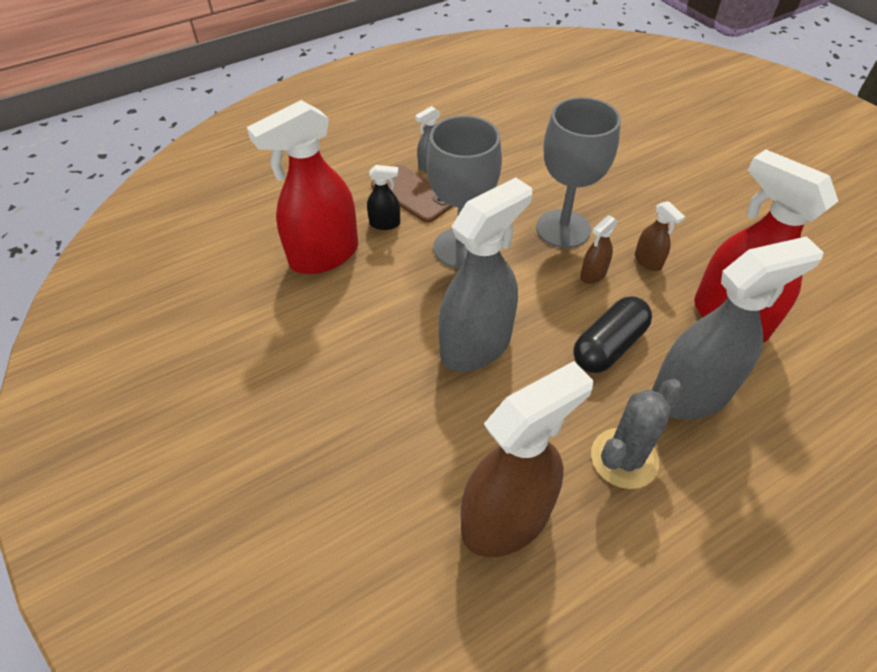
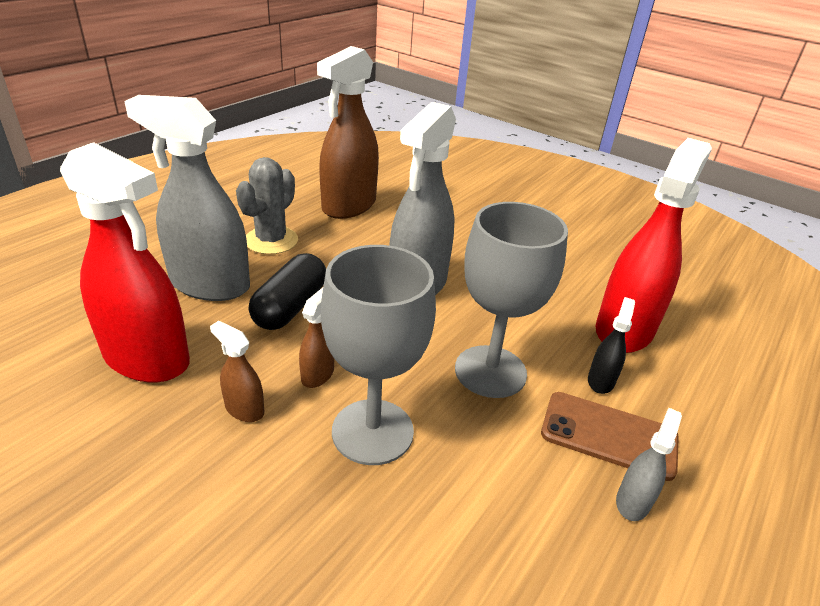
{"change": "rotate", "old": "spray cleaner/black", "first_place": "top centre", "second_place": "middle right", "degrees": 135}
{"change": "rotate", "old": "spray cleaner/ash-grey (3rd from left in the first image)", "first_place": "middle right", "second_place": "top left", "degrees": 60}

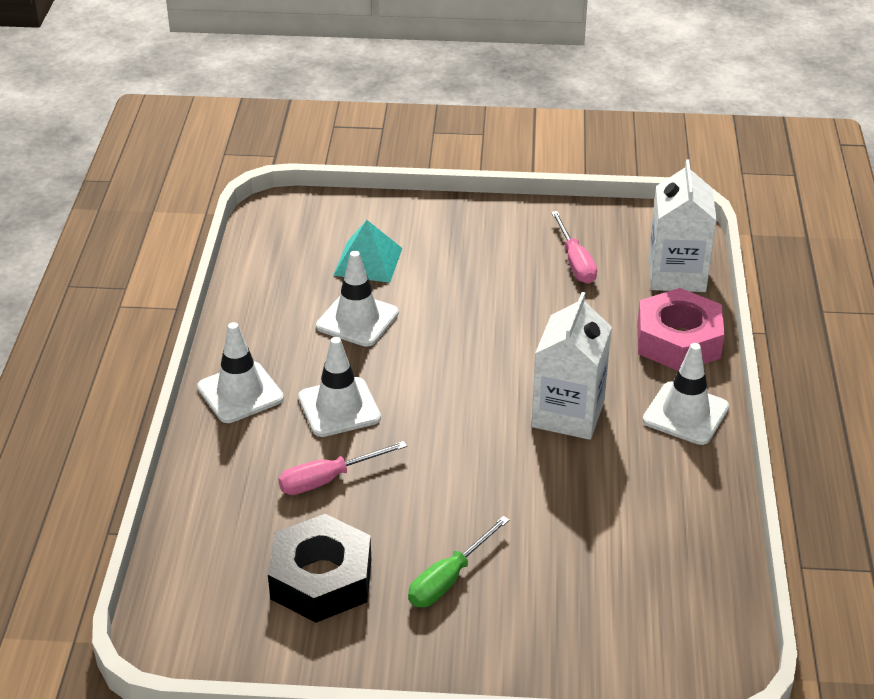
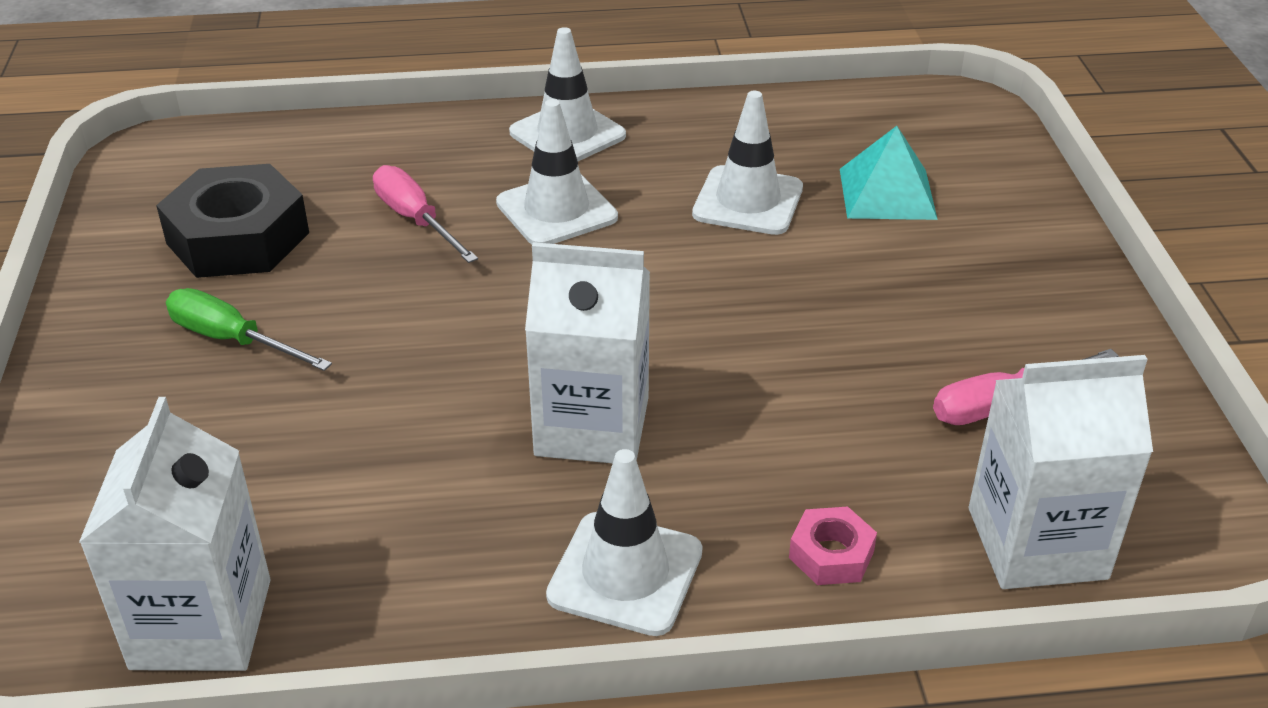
{"change": "insert", "new": "juice carton/pure white (1st from left)", "second_place": "bottom left"}
{"change": "resize", "old": "hex nut/rosy", "first_place": "middle right", "second_place": "bottom centre", "factor": 0.48}

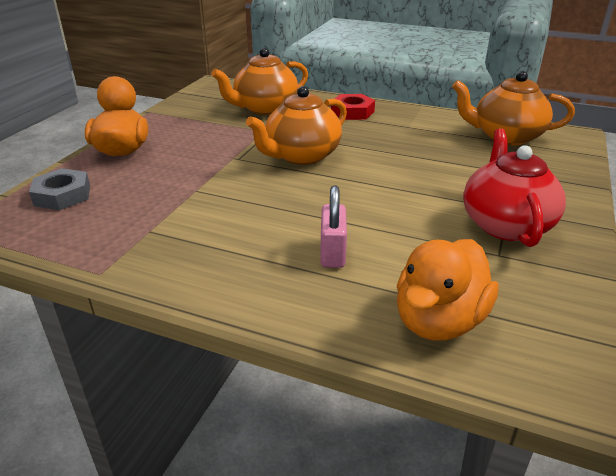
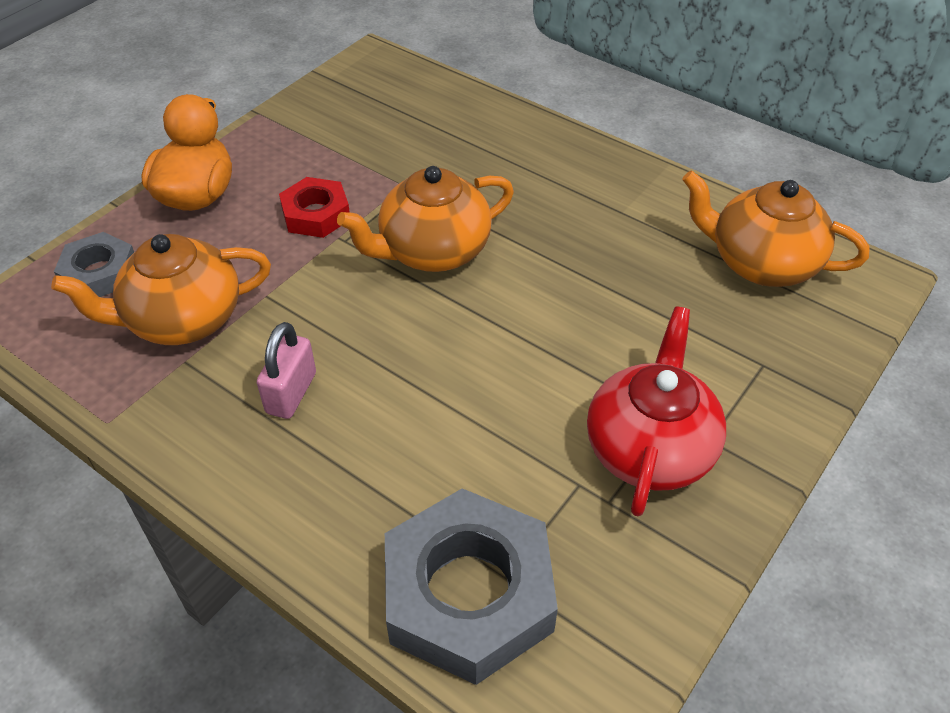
{"change": "move", "old": "teapot/orange-coloured (1st from left)", "first_place": "top centre", "second_place": "middle left"}
{"change": "move", "old": "small lock/rosy", "first_place": "centre", "second_place": "middle left"}
{"change": "move", "old": "hex nut/red", "first_place": "top centre", "second_place": "top left"}
{"change": "replace", "old": "duck/orange-coloured (2nd from left)", "new": "hex nut/ash-grey (2nd from left)", "first_place": "middle right", "second_place": "bottom centre"}

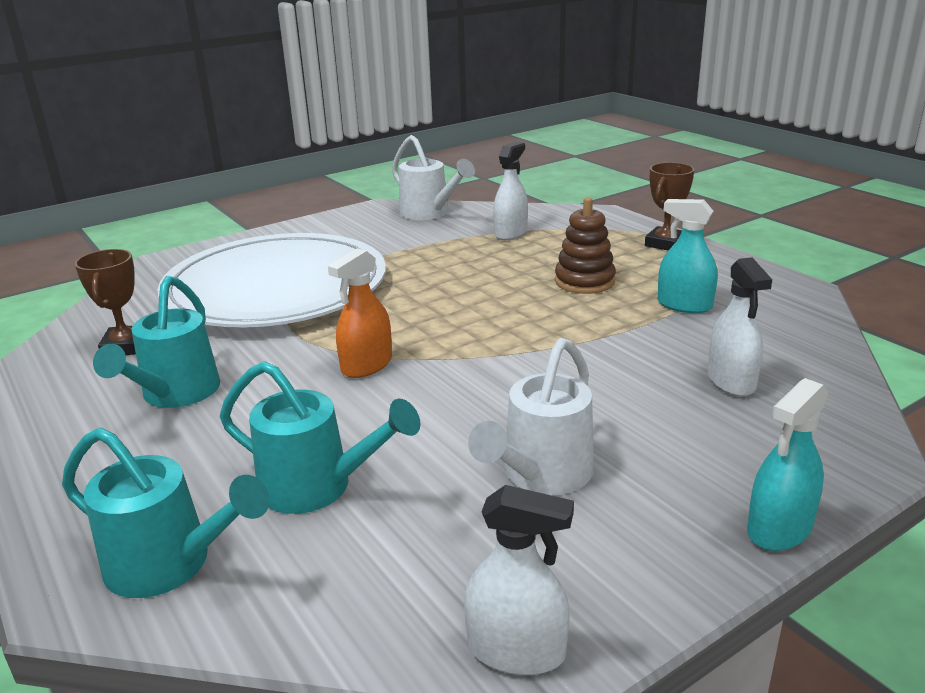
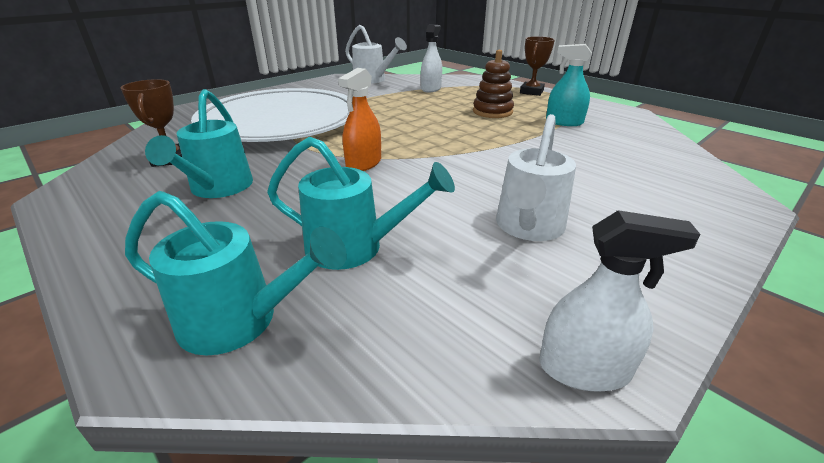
{"change": "delete", "old": "spray cleaner/pure white (3rd from left)", "first_place": "middle right"}
{"change": "delete", "old": "spray cleaner/turquoise (2nd from left)", "first_place": "bottom right"}

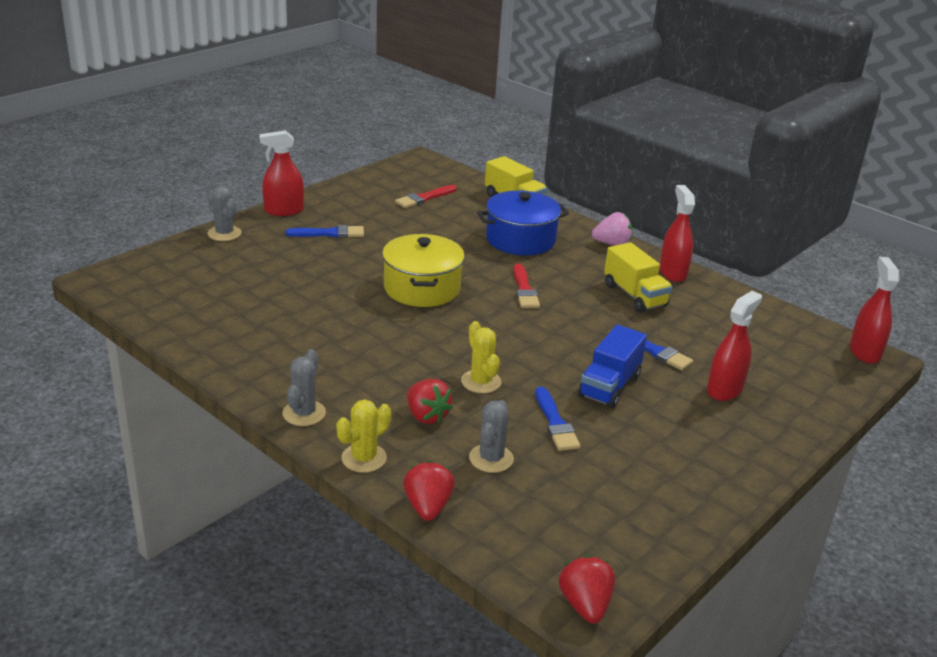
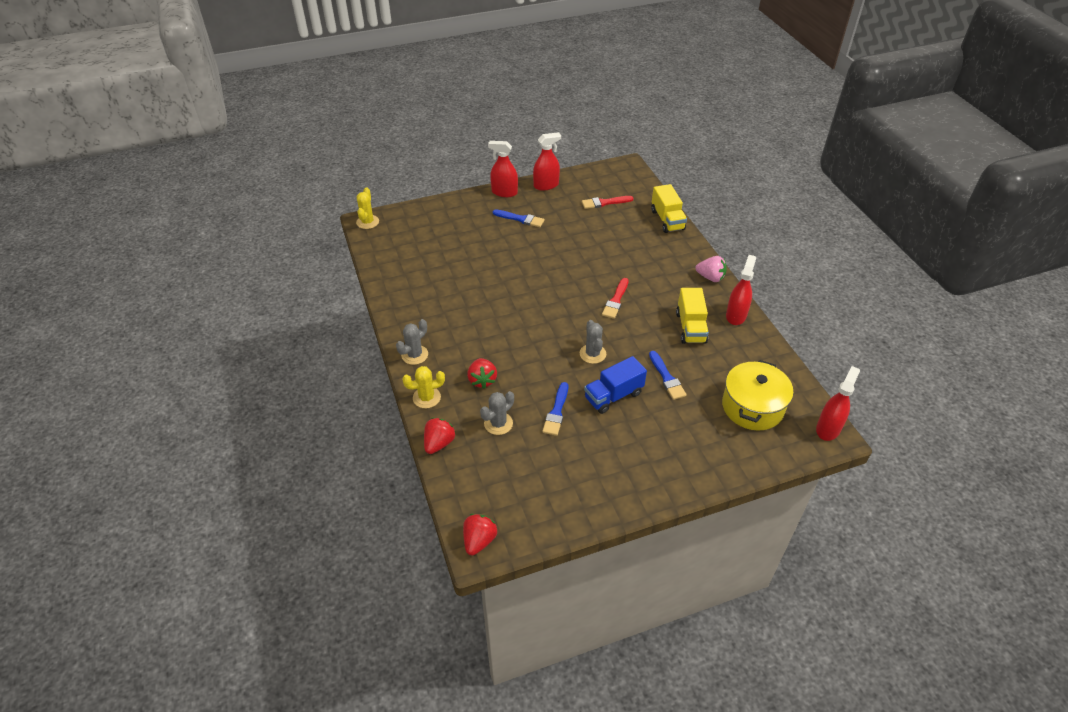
{"change": "delete", "old": "pot/royal blue", "first_place": "centre"}
{"change": "move", "old": "saguaro cactus/ash-grey (1st from left in the first image)", "new": "saguaro cactus/ash-grey (3rd from left)", "first_place": "top left", "second_place": "centre"}
{"change": "move", "old": "pot/golden", "first_place": "centre", "second_place": "middle right"}
{"change": "move", "old": "saguaro cactus/golden (2nd from left in the first image)", "new": "saguaro cactus/golden (1st from left)", "first_place": "centre", "second_place": "top centre"}
{"change": "move", "old": "spray cleaner/red (3rd from left in the first image)", "new": "spray cleaner/red (2nd from left)", "first_place": "middle right", "second_place": "top centre"}

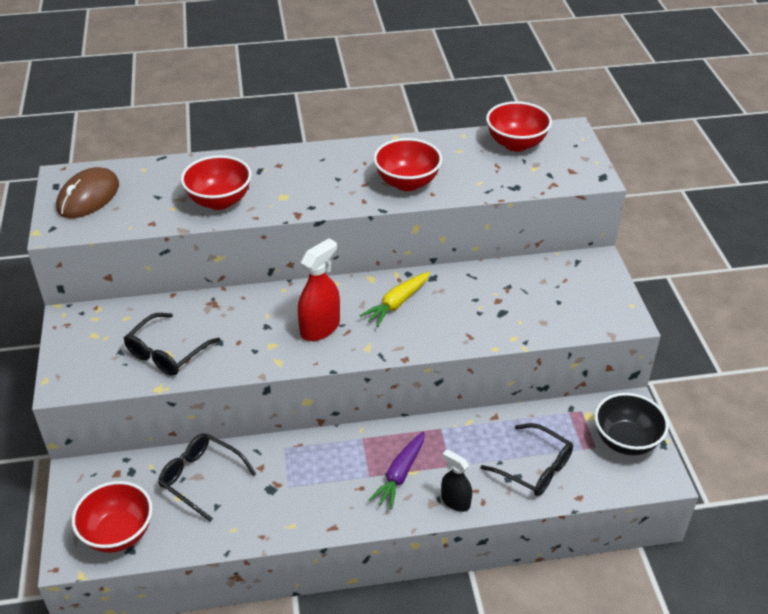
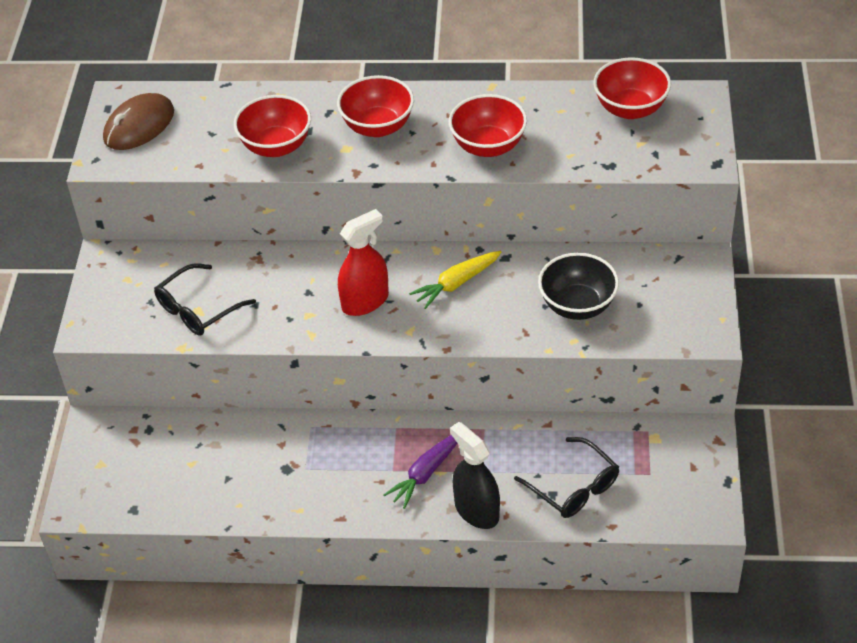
{"change": "delete", "old": "eyeglasses/black (2nd from left)", "first_place": "bottom left"}
{"change": "move", "old": "deep dish/red (1st from left in the first image)", "new": "deep dish/red (2nd from left)", "first_place": "bottom left", "second_place": "top centre"}
{"change": "move", "old": "deep dish/black", "first_place": "bottom right", "second_place": "middle right"}
{"change": "resize", "old": "spray cleaner/black", "first_place": "bottom centre", "second_place": "bottom centre", "factor": 1.55}

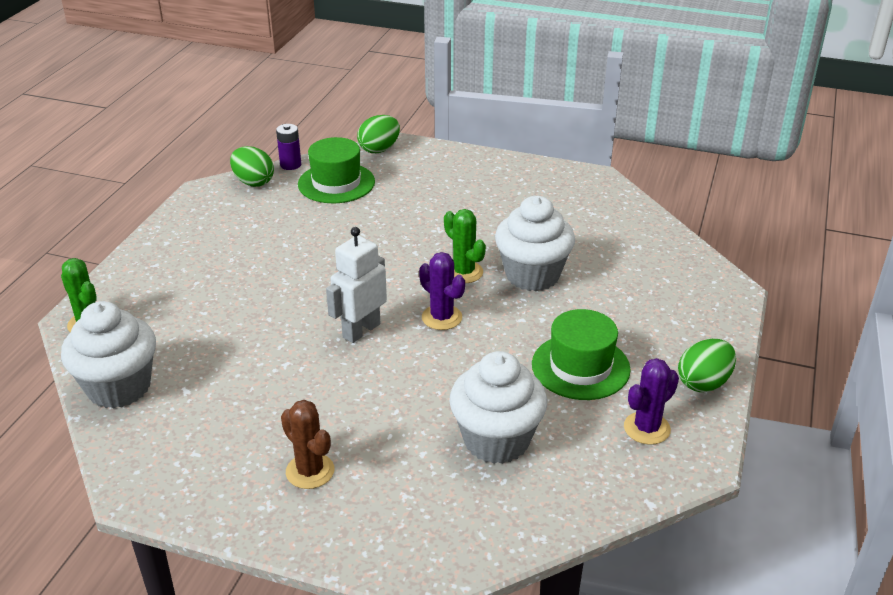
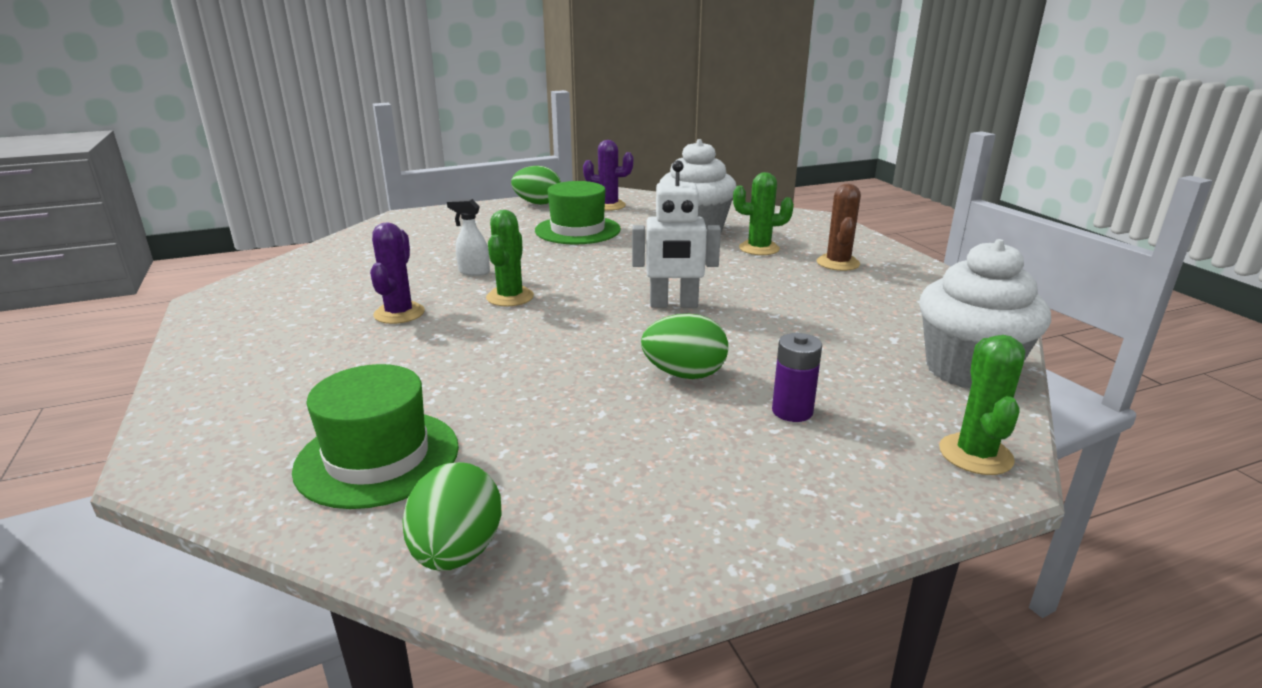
{"change": "insert", "new": "saguaro cactus/emerald (2nd from left)", "second_place": "top centre"}
{"change": "move", "old": "AA battery/violet", "first_place": "top left", "second_place": "centre"}
{"change": "move", "old": "egg/emerald (2nd from left in the first image)", "new": "egg/emerald (3rd from left)", "first_place": "top centre", "second_place": "centre"}
{"change": "move", "old": "saguaro cactus/violet (1st from left)", "first_place": "centre", "second_place": "middle left"}
{"change": "replace", "old": "fairy cake/pure white (3rd from left)", "new": "spray cleaner/pure white", "first_place": "centre", "second_place": "centre"}

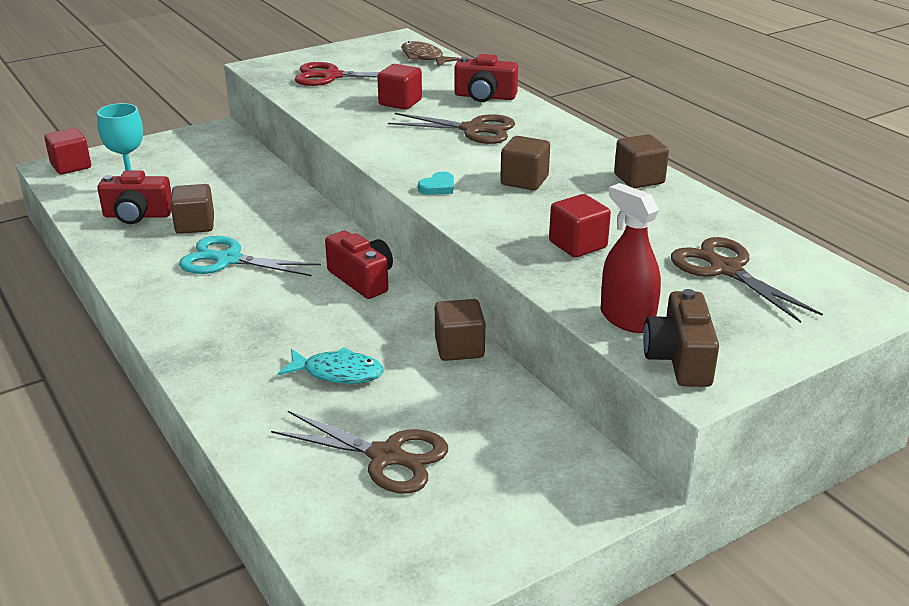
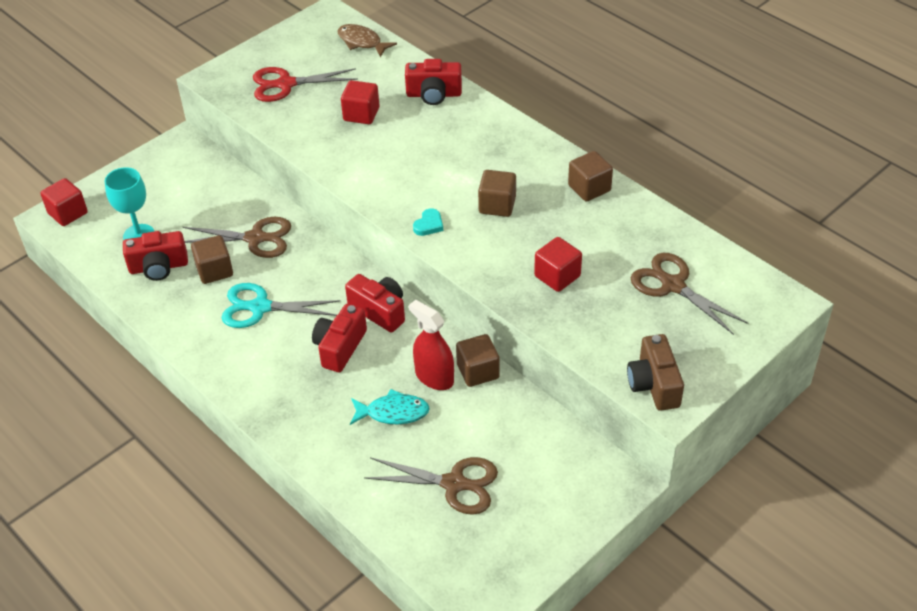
{"change": "insert", "new": "compact camera/red (2nd from left)", "second_place": "centre"}
{"change": "move", "old": "pair of scissors/brown (2nd from left in the first image)", "new": "pair of scissors/brown (1st from left)", "first_place": "top centre", "second_place": "middle left"}
{"change": "move", "old": "spray cleaner/red", "first_place": "middle right", "second_place": "centre"}

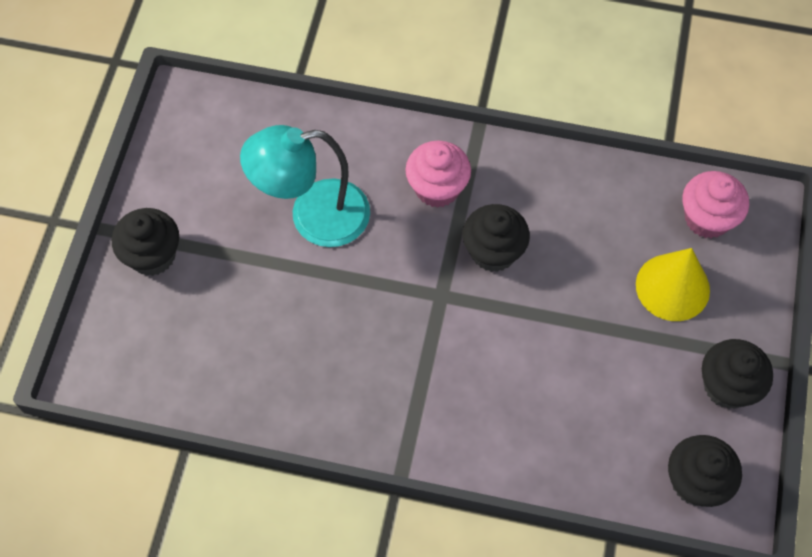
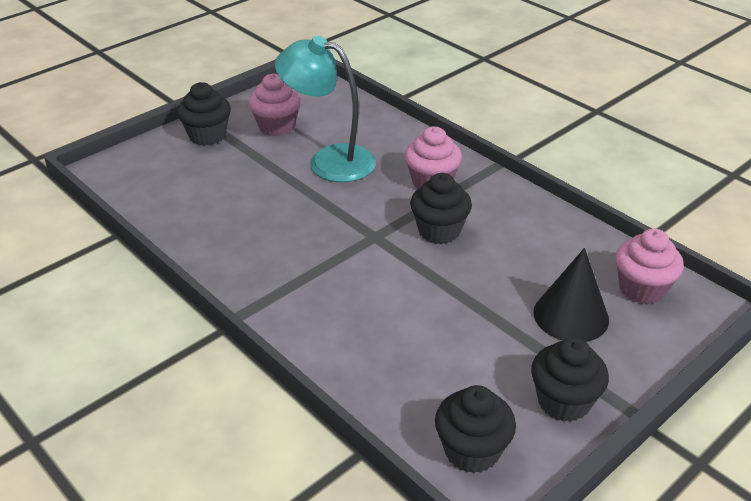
{"change": "insert", "new": "fairy cake/rosy (1st from left)", "second_place": "top centre"}
{"change": "recolor", "old": "cone shape/golden", "new": "cone shape/black", "first_place": "middle right", "second_place": "middle right"}

